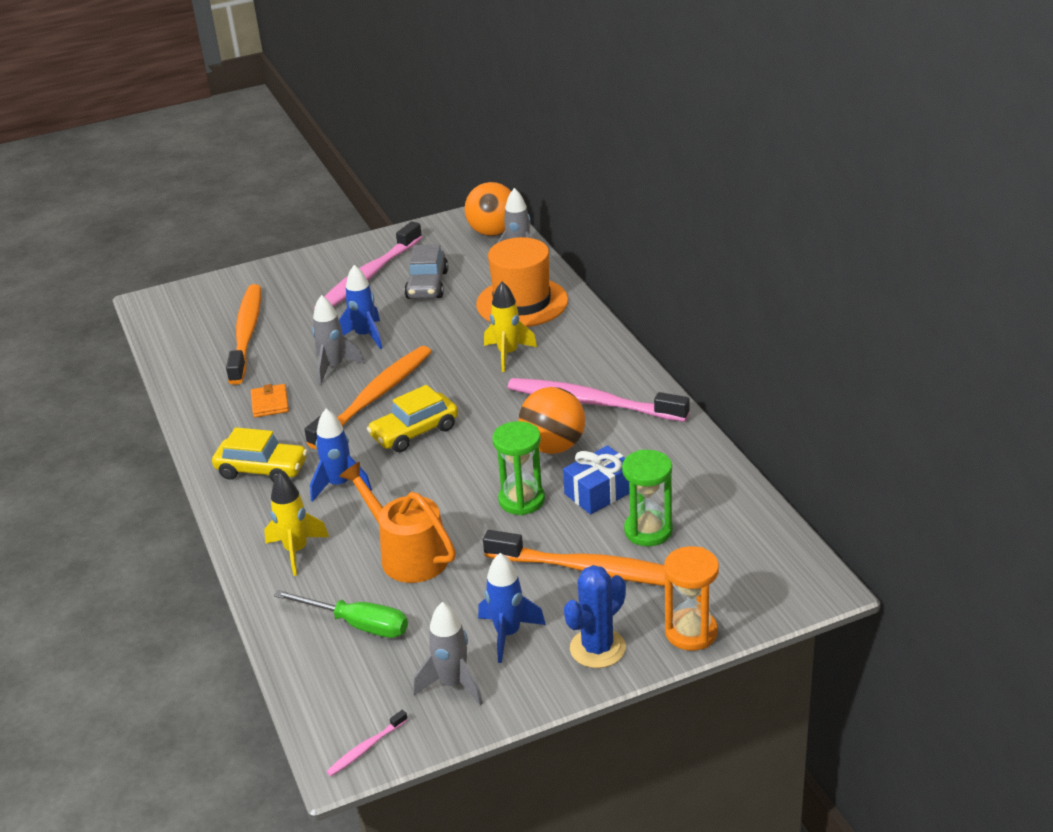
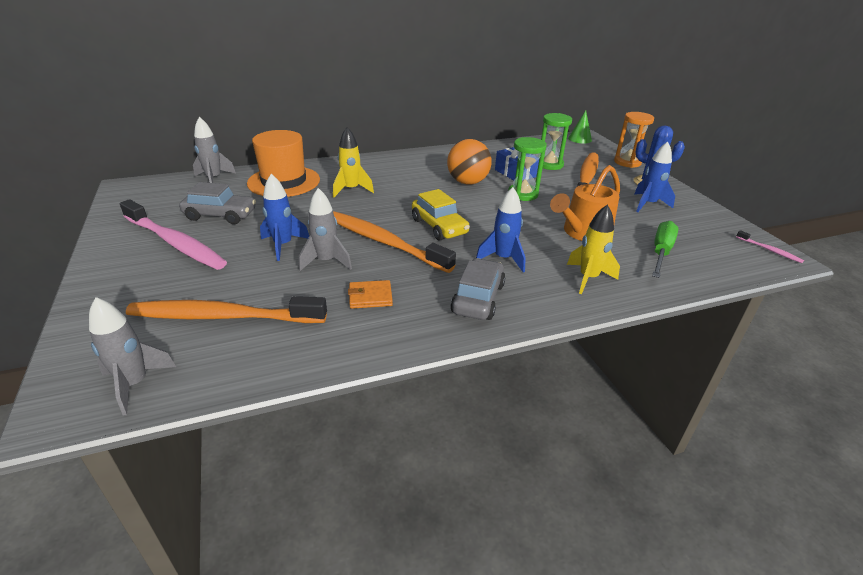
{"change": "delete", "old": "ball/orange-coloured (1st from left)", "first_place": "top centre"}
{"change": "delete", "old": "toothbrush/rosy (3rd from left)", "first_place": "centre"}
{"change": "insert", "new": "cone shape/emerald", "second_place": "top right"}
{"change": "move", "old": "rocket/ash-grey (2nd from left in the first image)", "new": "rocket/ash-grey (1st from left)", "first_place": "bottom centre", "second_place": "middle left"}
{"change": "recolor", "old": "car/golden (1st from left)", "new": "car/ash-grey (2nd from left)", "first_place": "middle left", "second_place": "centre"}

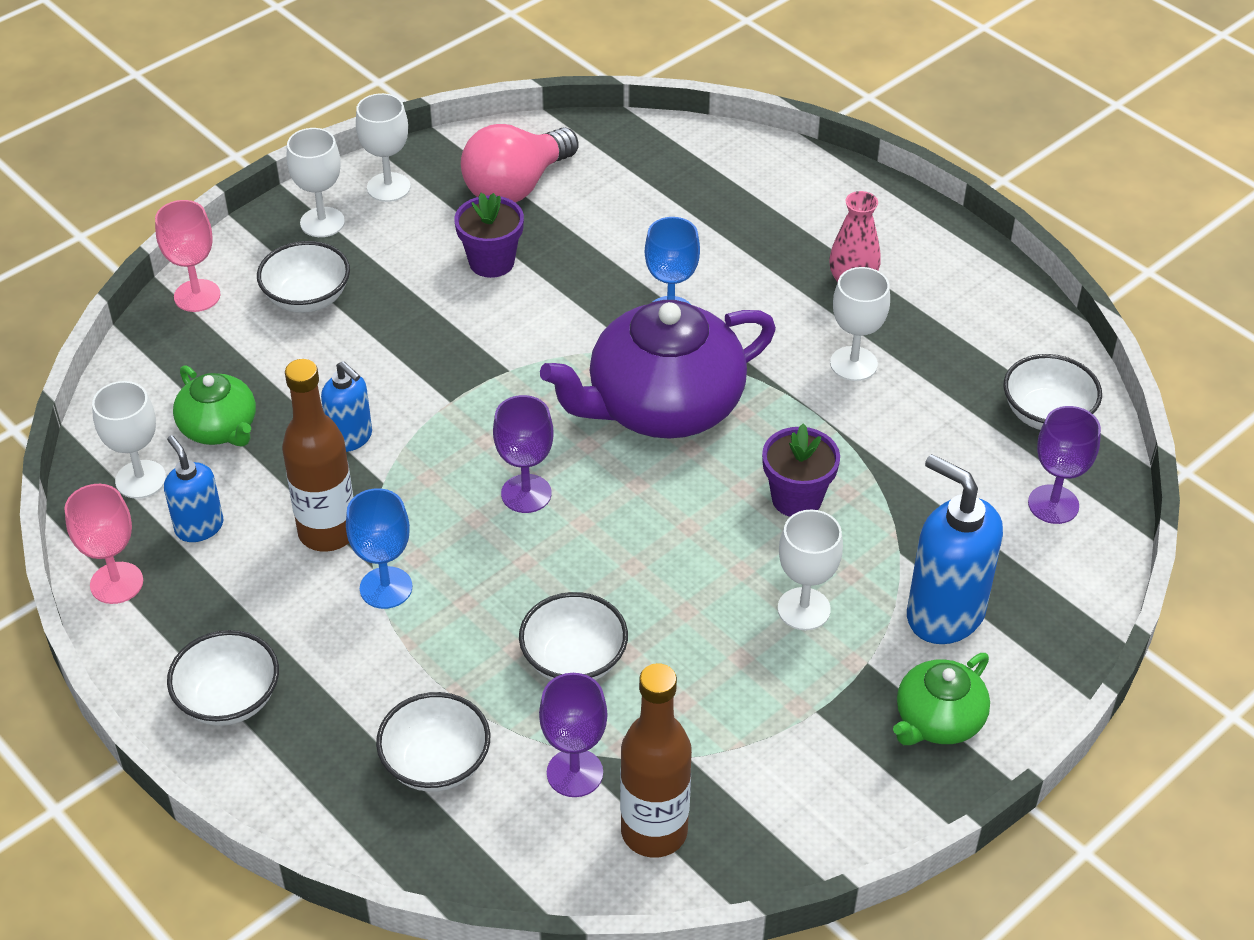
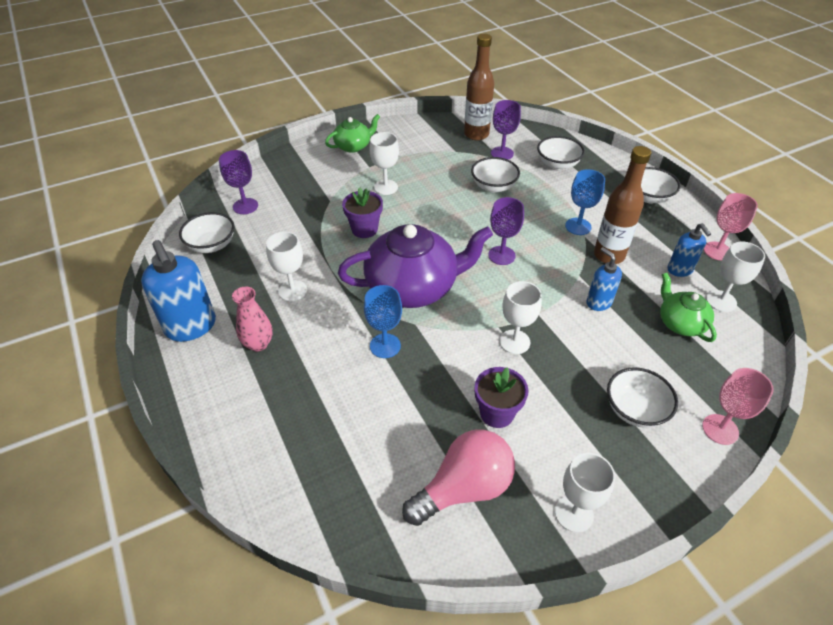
{"change": "move", "old": "goblet/pure white (2nd from left in the first image)", "new": "goblet/pure white (3rd from left)", "first_place": "top left", "second_place": "centre"}
{"change": "move", "old": "soap pump/royal blue (3rd from left in the first image)", "new": "soap pump/royal blue (1st from left)", "first_place": "middle right", "second_place": "middle left"}

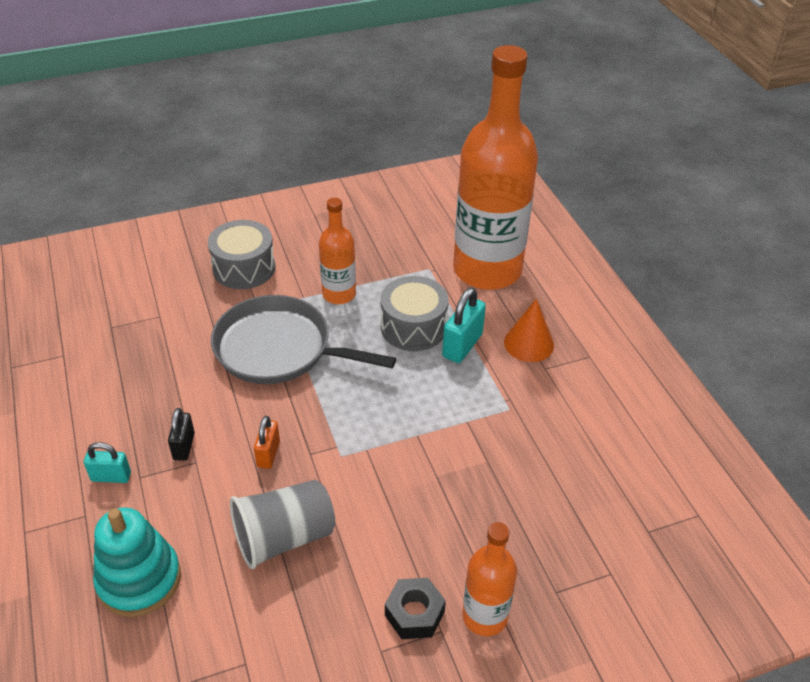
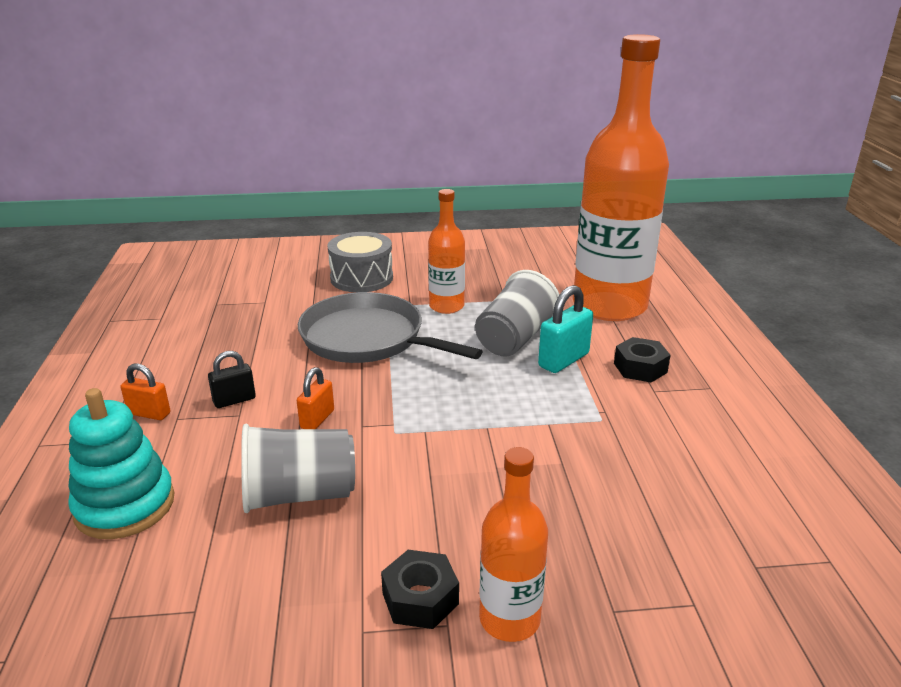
{"change": "replace", "old": "snare drum/ash-grey (2nd from left)", "new": "cup/ash-grey (2nd from left)", "first_place": "centre", "second_place": "centre"}
{"change": "replace", "old": "cone shape/orange-coloured", "new": "hex nut/black (2nd from left)", "first_place": "centre", "second_place": "middle right"}
{"change": "recolor", "old": "small lock/turquoise (1st from left)", "new": "small lock/orange-coloured (1st from left)", "first_place": "bottom left", "second_place": "middle left"}
{"change": "rotate", "old": "small lock/black", "first_place": "middle left", "second_place": "middle left", "degrees": 45}

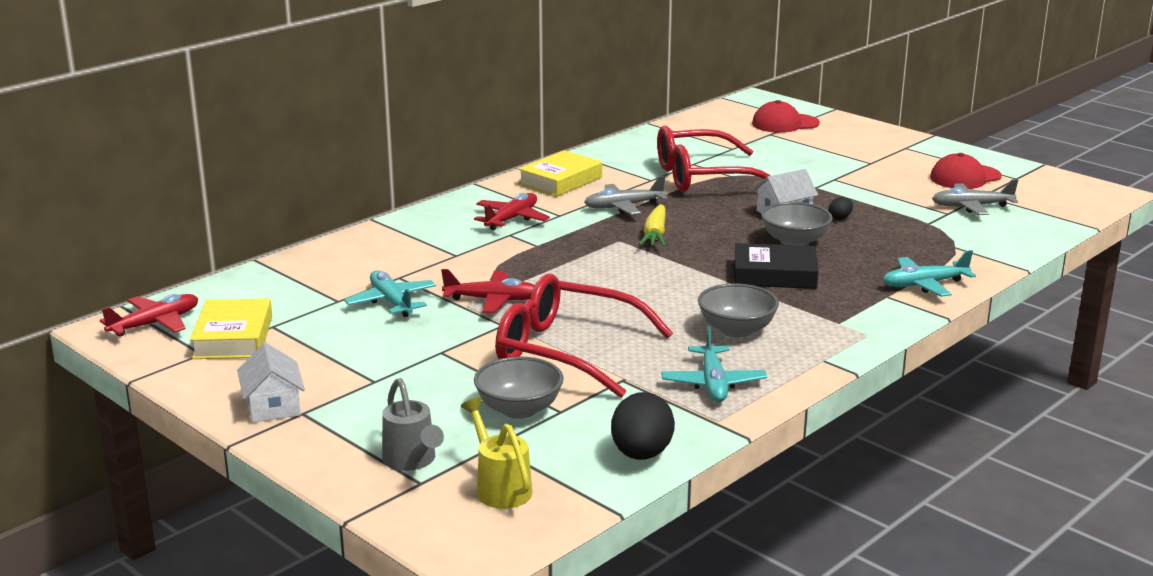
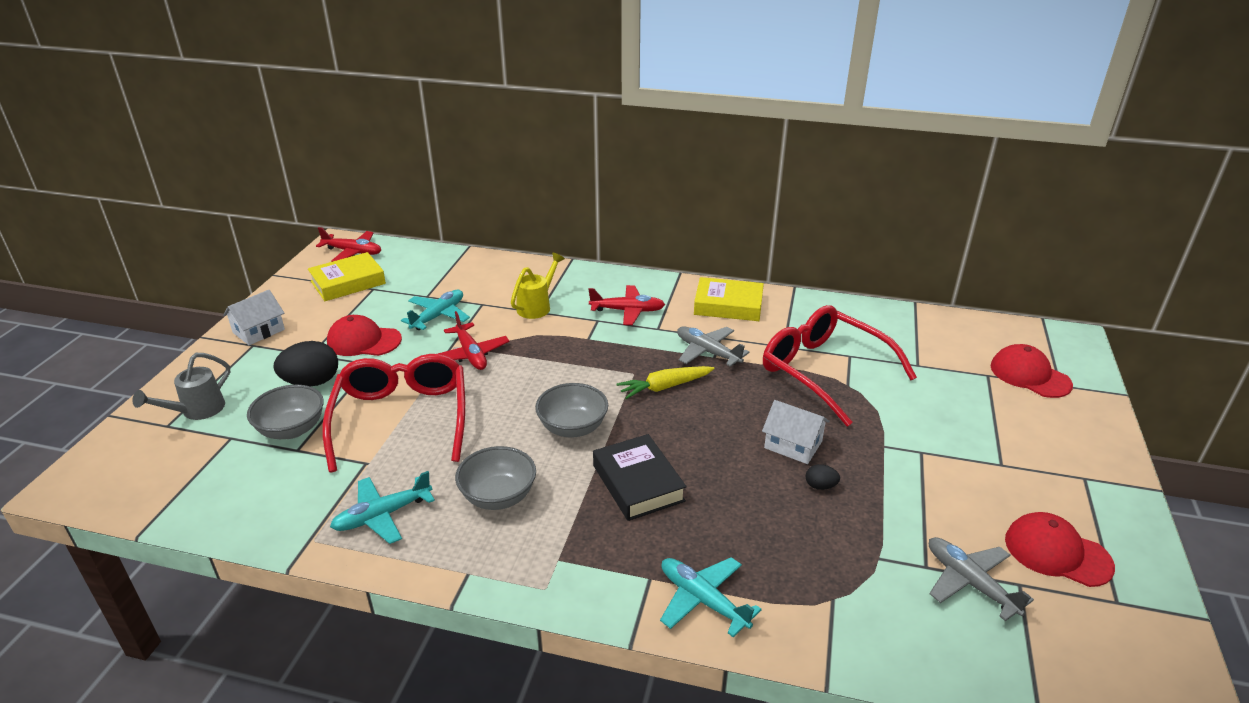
{"change": "insert", "new": "cap/red (1st from left)", "second_place": "middle left"}
{"change": "move", "old": "watering pot/golden", "first_place": "bottom centre", "second_place": "centre"}
{"change": "move", "old": "egg/black (1st from left)", "first_place": "bottom centre", "second_place": "middle left"}
{"change": "move", "old": "deep dish/ash-grey (3rd from left)", "first_place": "middle right", "second_place": "centre"}

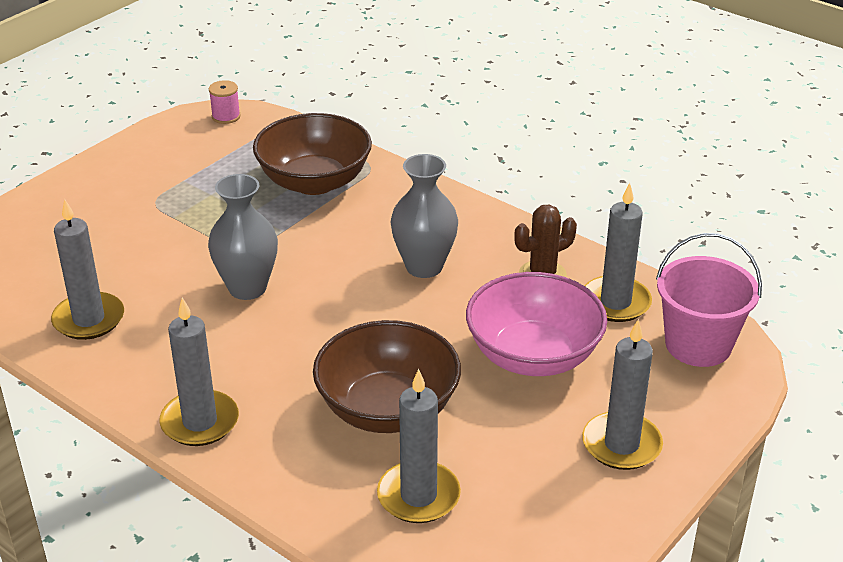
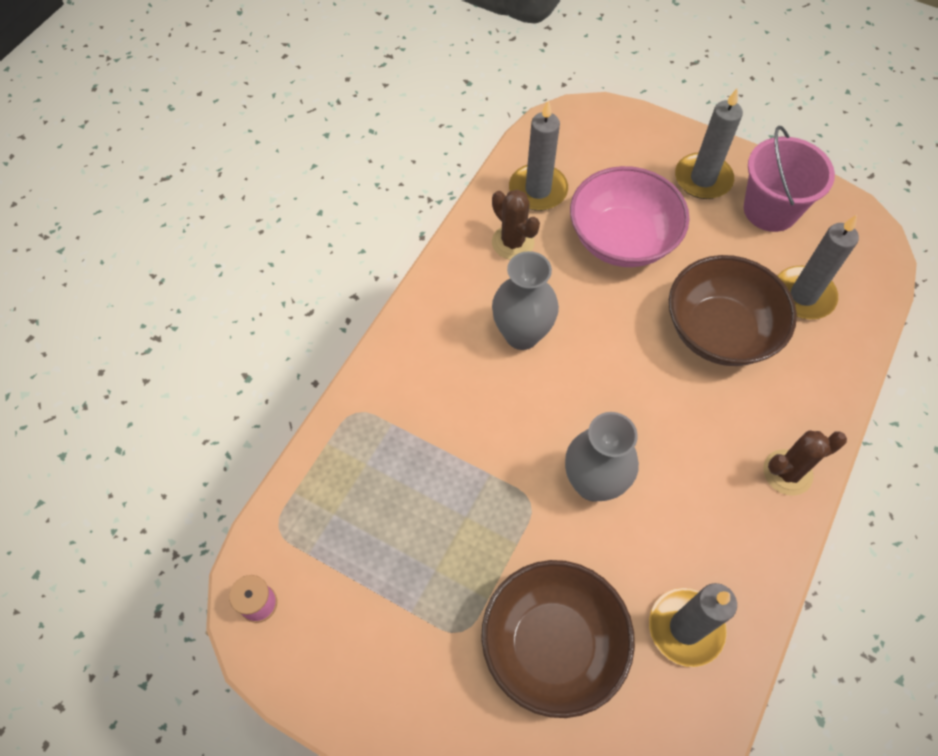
{"change": "move", "old": "deep dish/brown (1st from left)", "first_place": "top centre", "second_place": "bottom centre"}
{"change": "move", "old": "pail/rosy", "first_place": "middle right", "second_place": "top right"}
{"change": "replace", "old": "pillar candle/ash-grey (2nd from left)", "new": "saguaro cactus/brown (2nd from left)", "first_place": "middle left", "second_place": "middle right"}

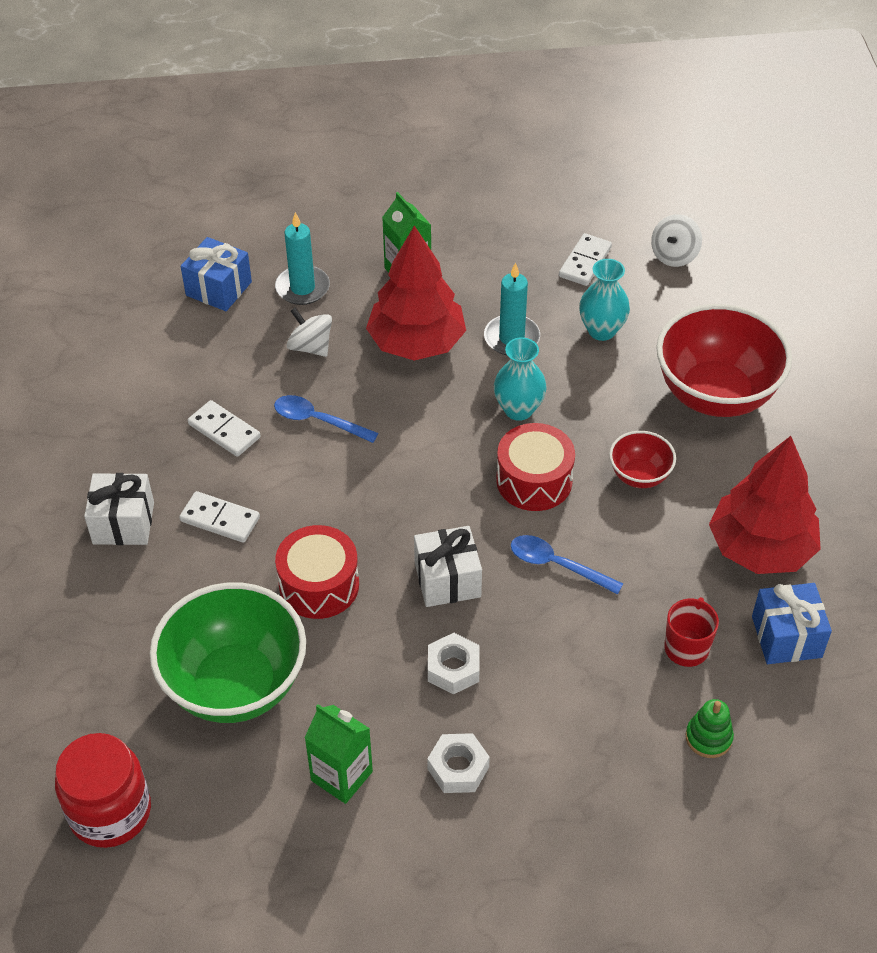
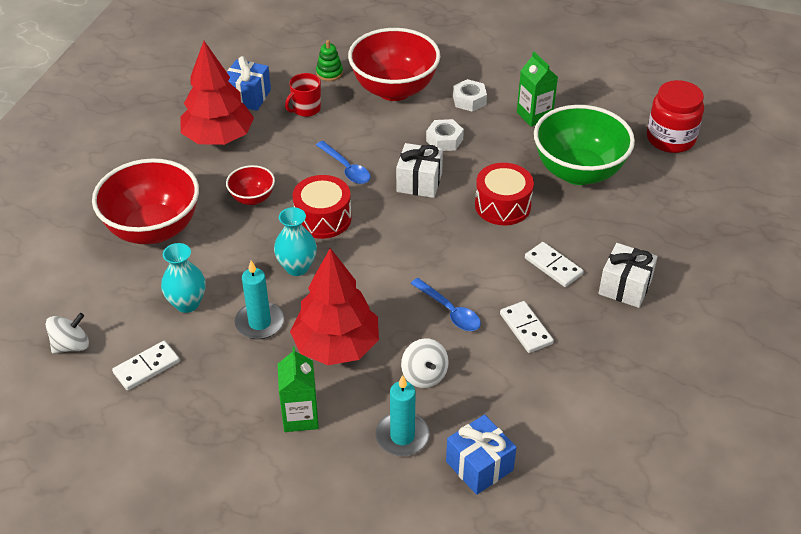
{"change": "insert", "new": "deep dish/red (3rd from left)", "second_place": "top centre"}

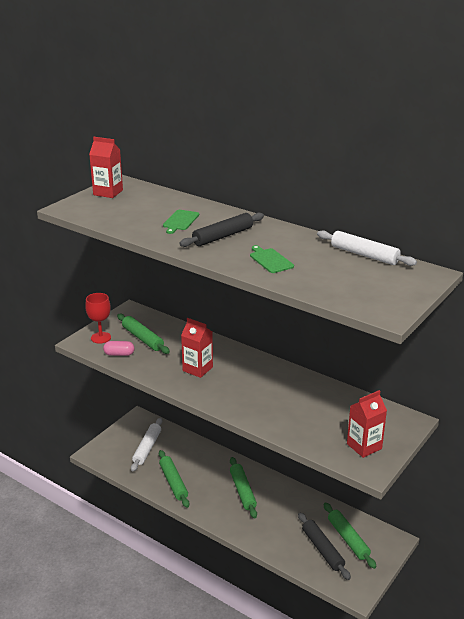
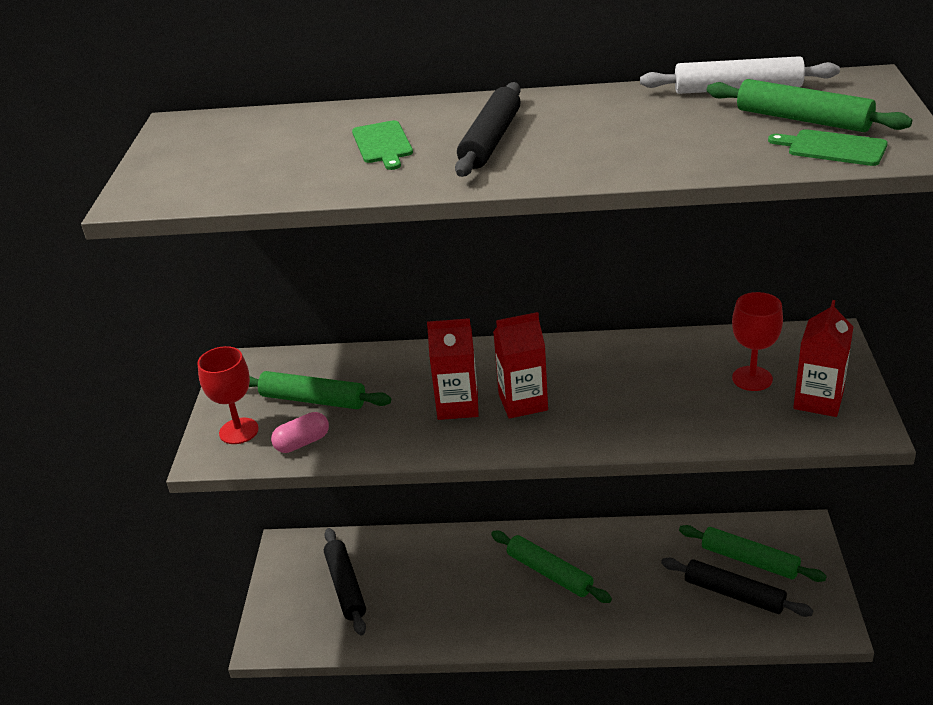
{"change": "insert", "new": "goblet/red (2nd from left)", "second_place": "middle right"}
{"change": "move", "old": "juice carton/red (1st from left in the first image)", "new": "juice carton/red (2nd from left)", "first_place": "top left", "second_place": "centre"}
{"change": "move", "old": "dough roller/emerald (2nd from left in the first image)", "new": "dough roller/emerald (4th from left)", "first_place": "bottom centre", "second_place": "top right"}
{"change": "move", "old": "bread board/emerald (2nd from left)", "first_place": "centre", "second_place": "top right"}
{"change": "recolor", "old": "dough roller/pure white (1st from left)", "new": "dough roller/black (1st from left)", "first_place": "bottom left", "second_place": "bottom centre"}

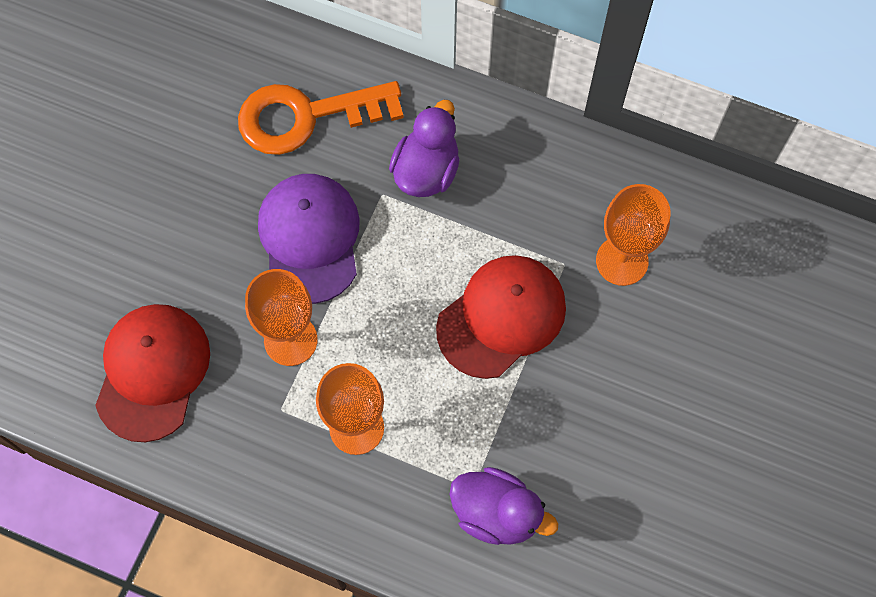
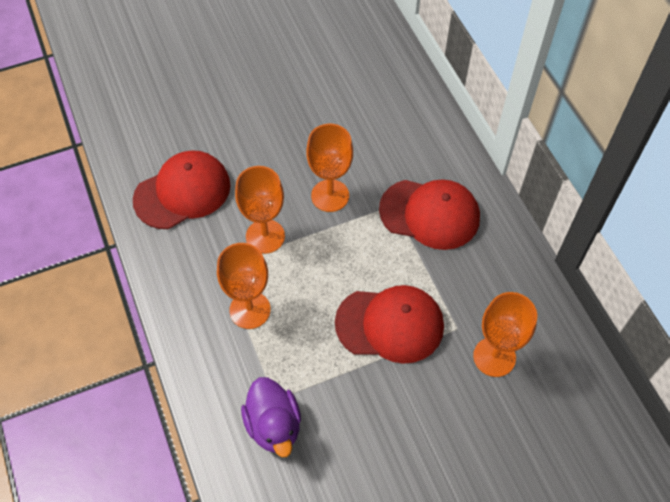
{"change": "delete", "old": "key/orange-coloured", "first_place": "top centre"}
{"change": "replace", "old": "cap/violet", "new": "goblet/orange-coloured (3rd from left)", "first_place": "centre", "second_place": "centre"}
{"change": "replace", "old": "duck/violet (1st from left)", "new": "cap/red (3rd from left)", "first_place": "top centre", "second_place": "centre"}

